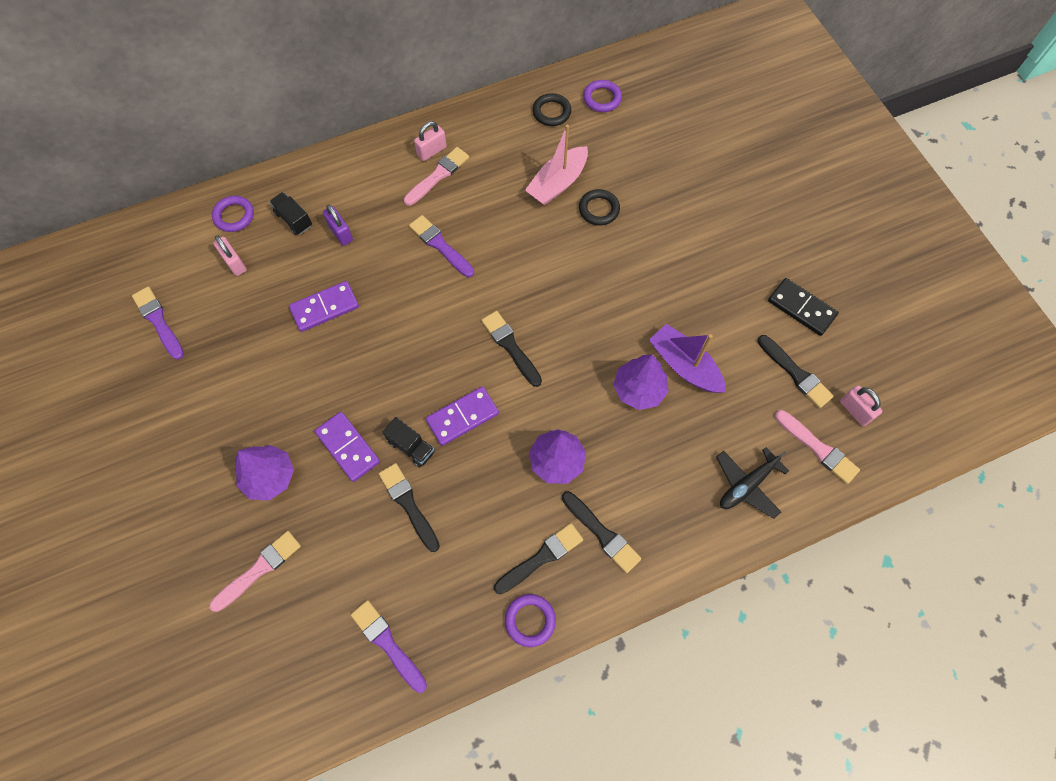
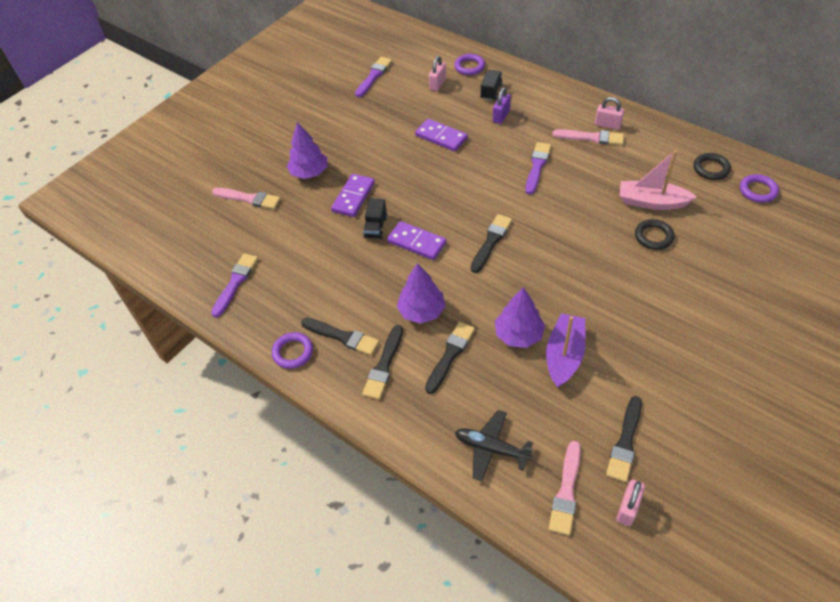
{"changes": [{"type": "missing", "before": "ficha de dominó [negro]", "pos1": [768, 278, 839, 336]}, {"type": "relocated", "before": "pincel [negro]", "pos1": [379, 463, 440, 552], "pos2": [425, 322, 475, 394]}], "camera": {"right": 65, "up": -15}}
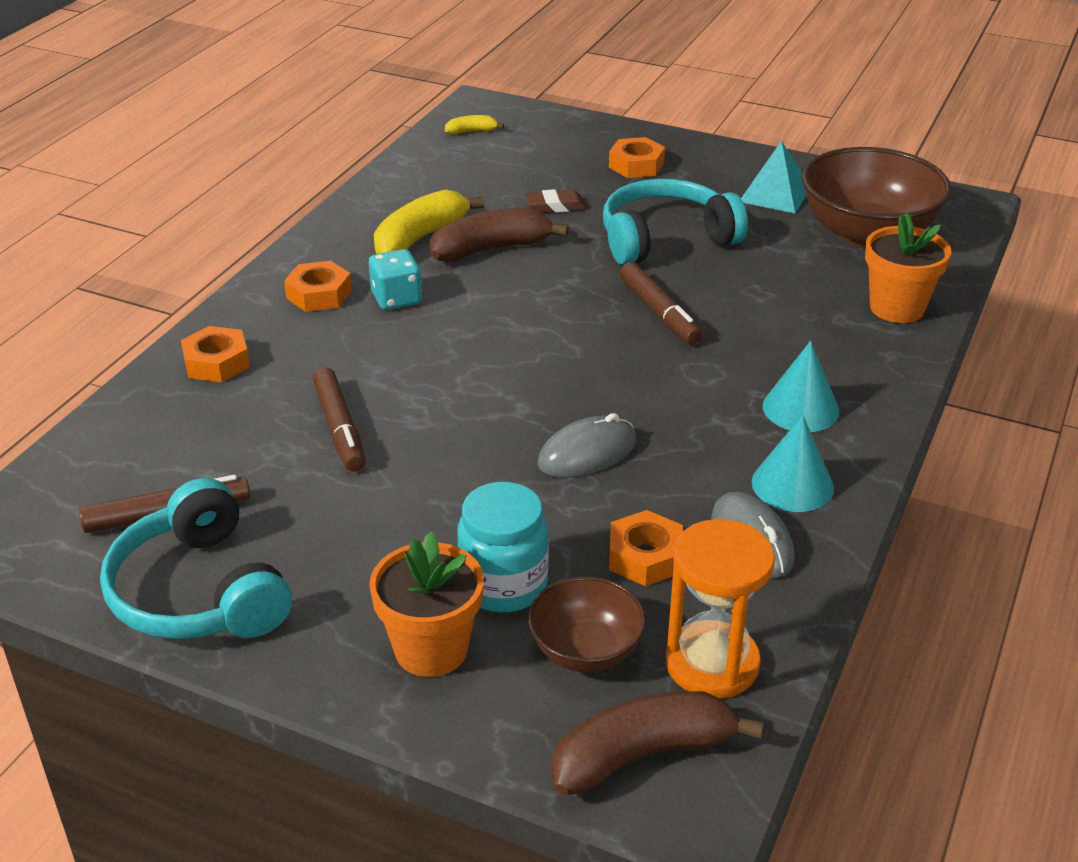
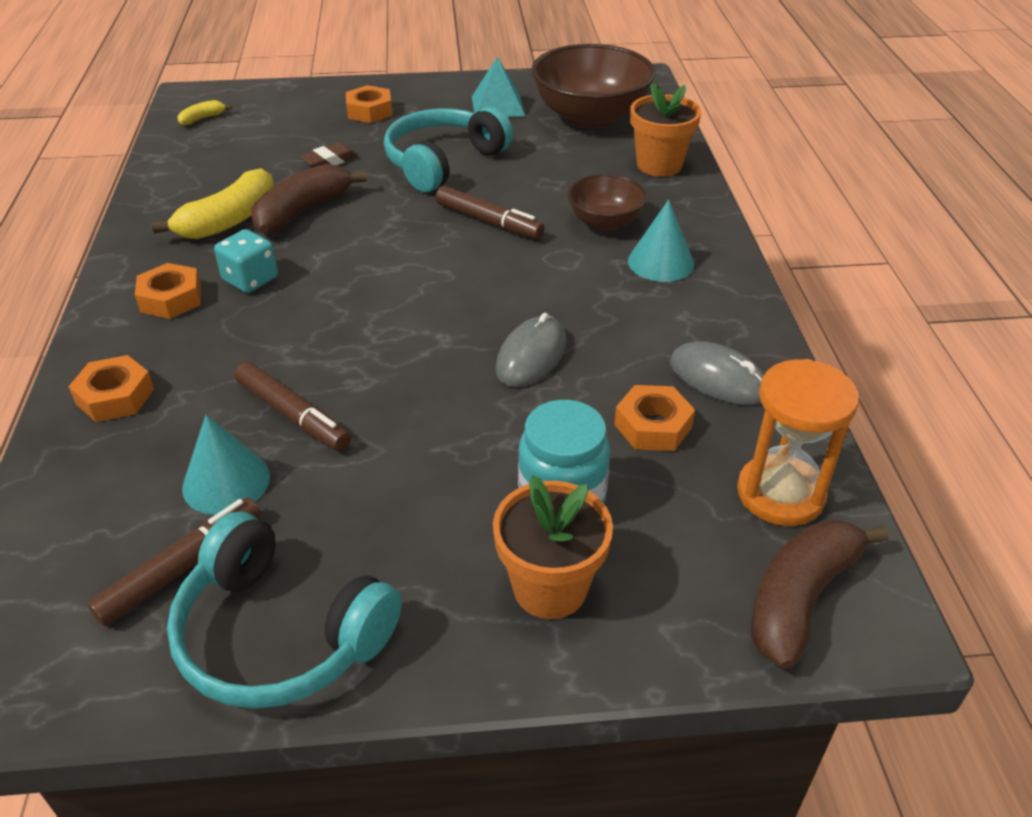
{"changes": [{"type": "relocated", "before": "cuenco [marrón]", "pos1": [528, 576, 646, 672], "pos2": [567, 174, 647, 231]}, {"type": "relocated", "before": "cono [turquesa]", "pos1": [752, 415, 834, 512], "pos2": [182, 415, 270, 515]}, {"type": "spun", "before": "plátano [amarillo]", "pos1": [374, 189, 485, 254], "pos2": [152, 168, 274, 239], "turn": -150}], "camera": {"right": -30, "up": 5}}
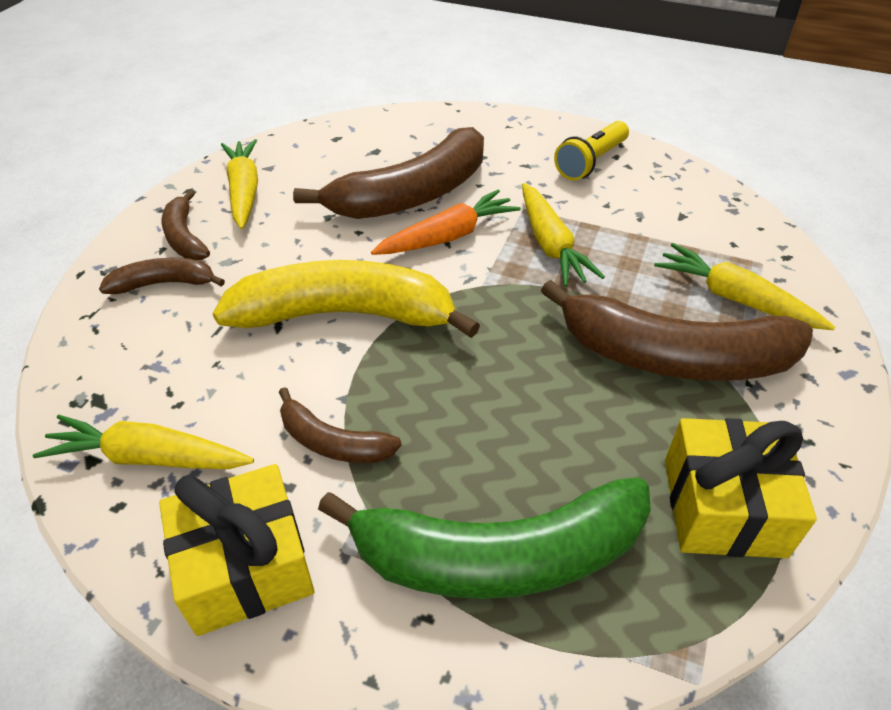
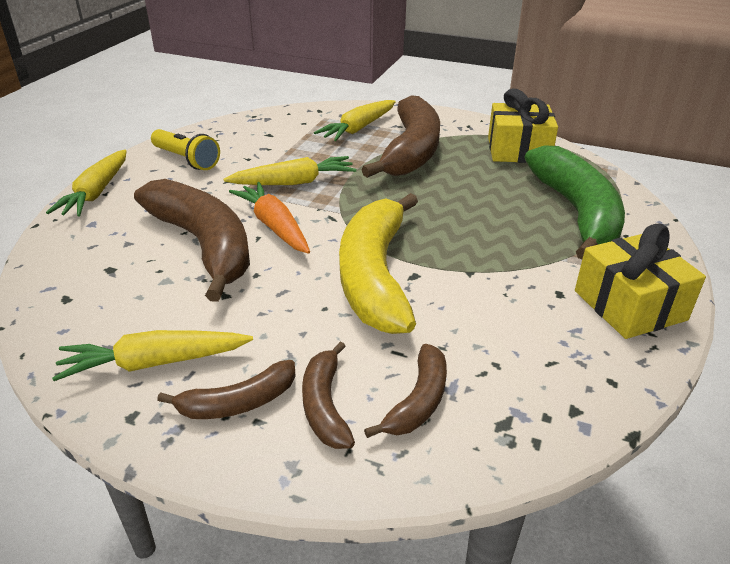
{"changes": [{"type": "relocated", "before": "zanahoria [amarillo]", "pos1": [33, 414, 254, 469], "pos2": [46, 150, 127, 217]}, {"type": "relocated", "before": "plátano [marrón]", "pos1": [279, 387, 402, 463], "pos2": [364, 344, 447, 438]}], "camera": {"right": -90, "up": -10}}
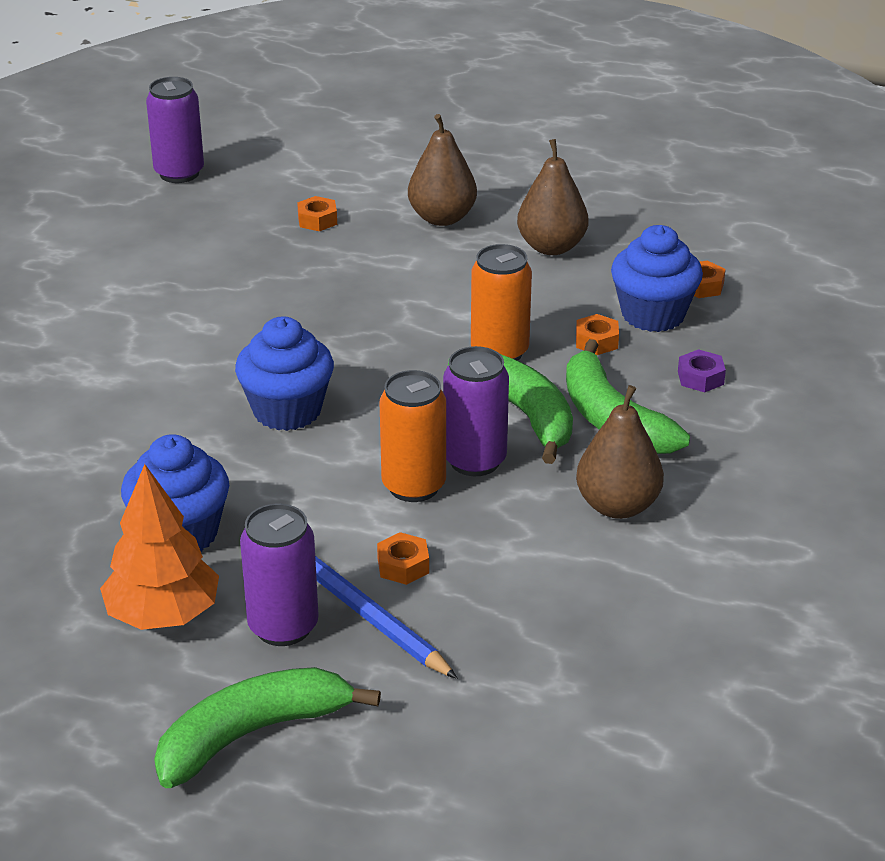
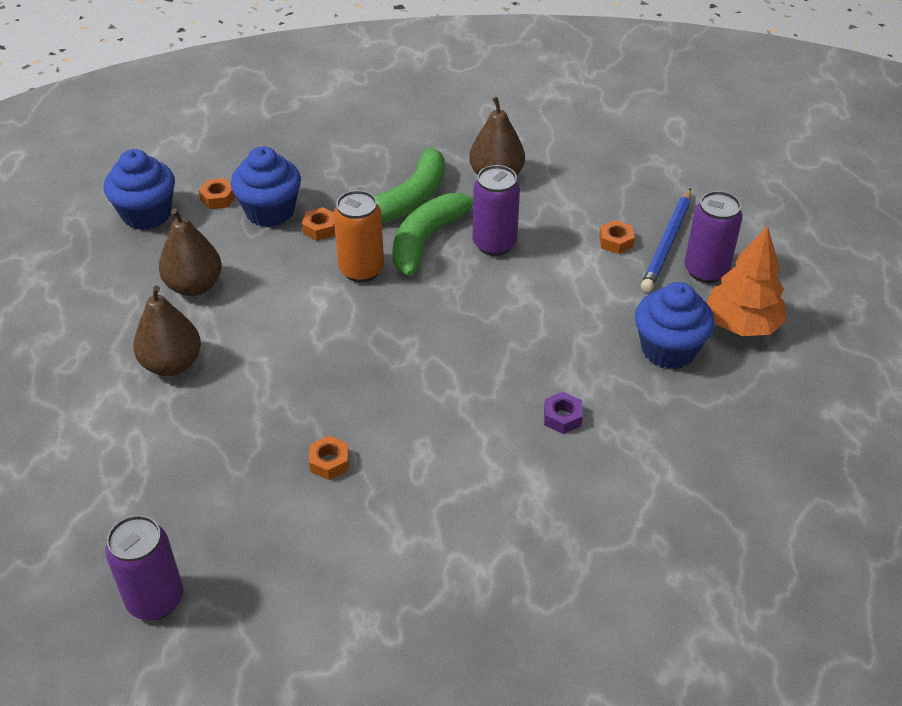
{"changes": [{"type": "missing", "before": "plátano [verde]", "pos1": [154, 667, 381, 788]}, {"type": "missing", "before": "lata [naranja]", "pos1": [380, 370, 446, 502]}, {"type": "relocated", "before": "magdalena [azul]", "pos1": [235, 316, 334, 431], "pos2": [104, 149, 175, 230]}, {"type": "relocated", "before": "tuerca [naranja]", "pos1": [297, 196, 337, 231], "pos2": [309, 436, 349, 480]}, {"type": "relocated", "before": "tuerca [morado]", "pos1": [678, 349, 726, 392], "pos2": [544, 392, 583, 434]}], "camera": {"right": -115, "up": 10}}
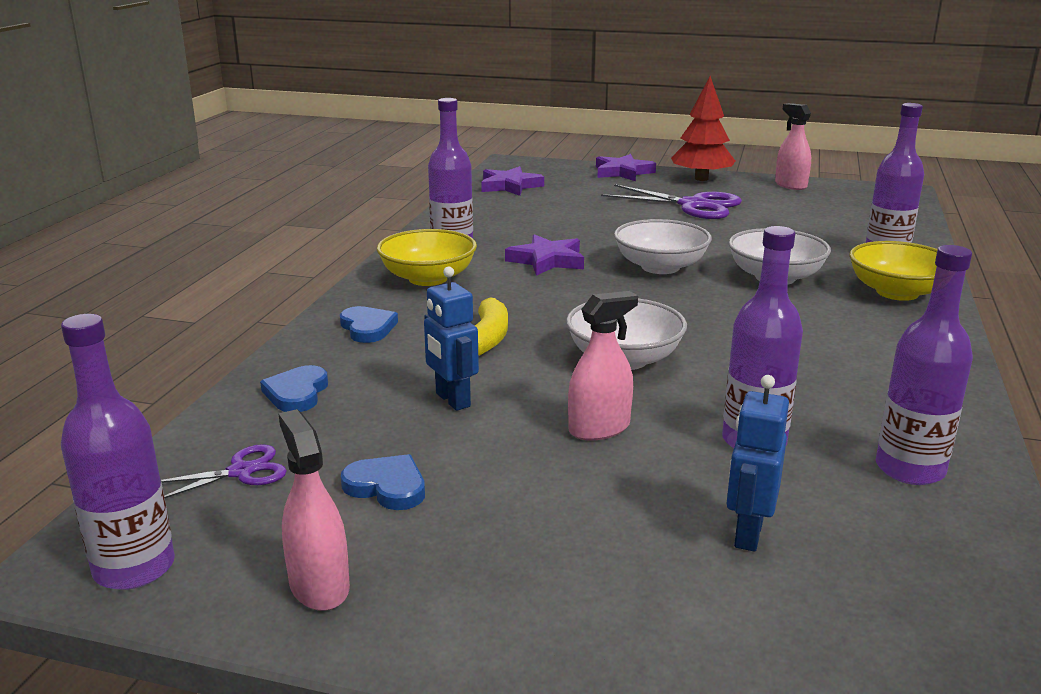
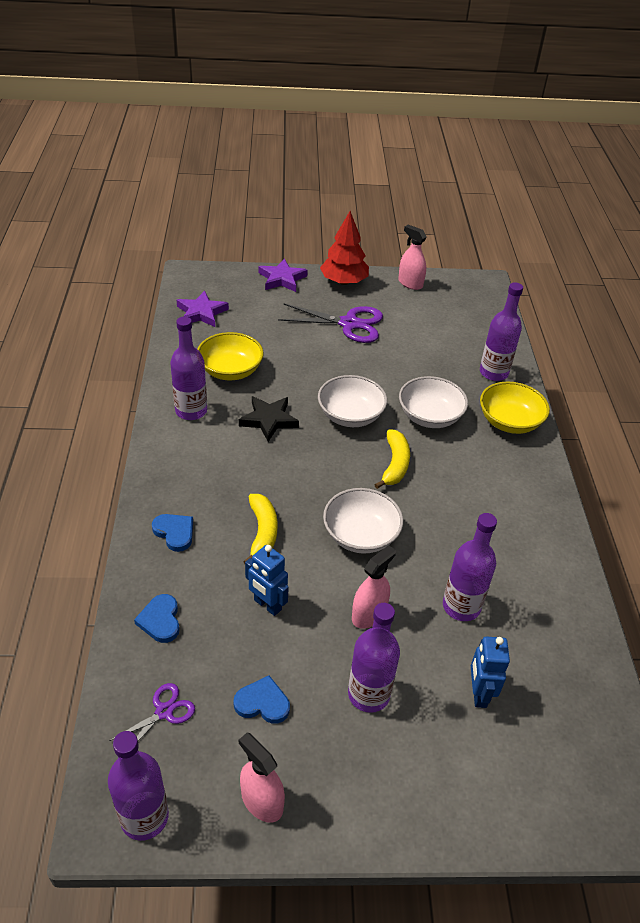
{"changes": [{"type": "appeared", "after": "plátano [amarillo]", "pos2": [375, 430, 410, 489]}, {"type": "relocated", "before": "cuenco [amarillo]", "pos1": [377, 229, 477, 286], "pos2": [198, 332, 264, 380]}, {"type": "relocated", "before": "botella [morado]", "pos1": [876, 245, 973, 485], "pos2": [348, 603, 400, 713]}, {"type": "colour", "before": "estrella [morado]", "after": "estrella [negro]", "pos1": [505, 234, 584, 276], "pos2": [239, 396, 299, 442]}], "camera": {"right": -20, "up": 20}}
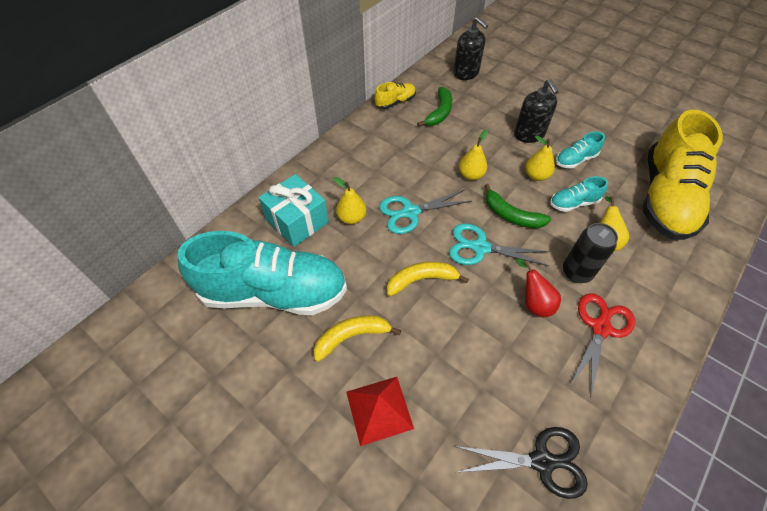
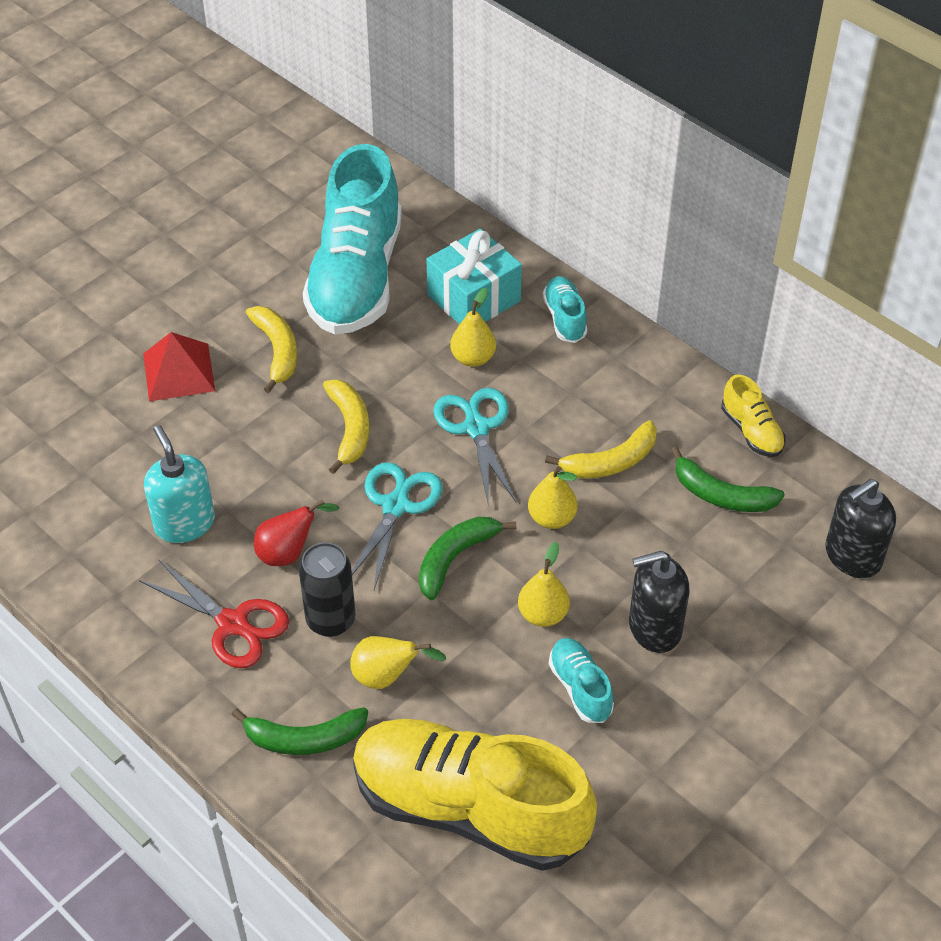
{"changes": [{"type": "missing", "before": "tijeras [negro]", "pos1": [454, 427, 588, 499]}, {"type": "appeared", "after": "dispensador de jabón [turquesa]", "pos2": [144, 425, 215, 543]}, {"type": "appeared", "after": "plátano [verde]", "pos2": [231, 707, 368, 755]}, {"type": "appeared", "after": "plátano [amarillo]", "pos2": [545, 421, 657, 478]}, {"type": "relocated", "before": "zapato [turquesa]", "pos1": [550, 176, 608, 212], "pos2": [543, 276, 587, 343]}], "camera": {"right": 95, "up": -5}}
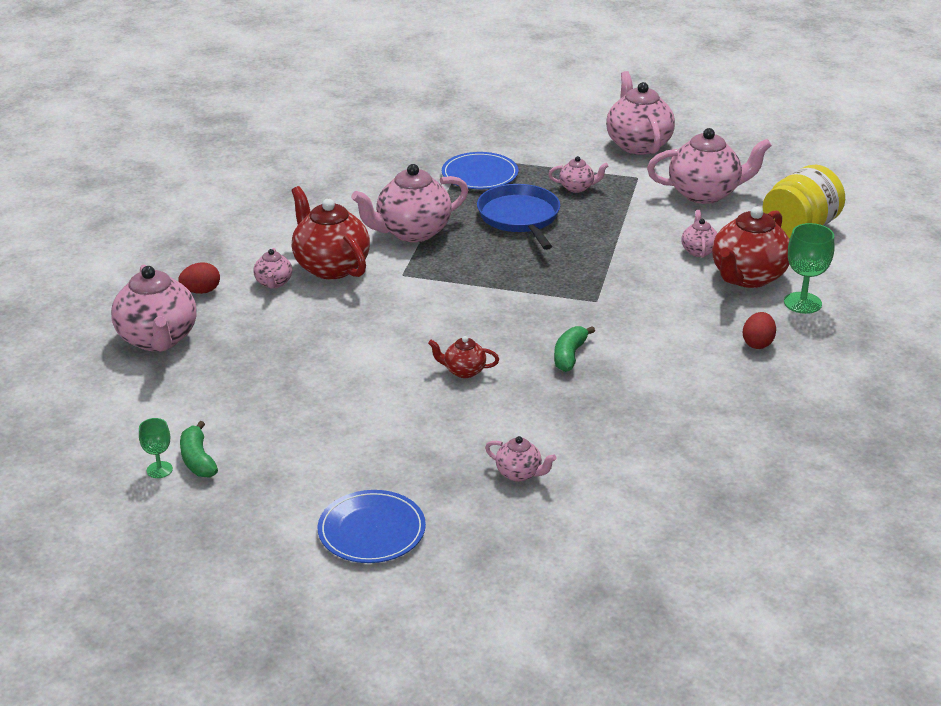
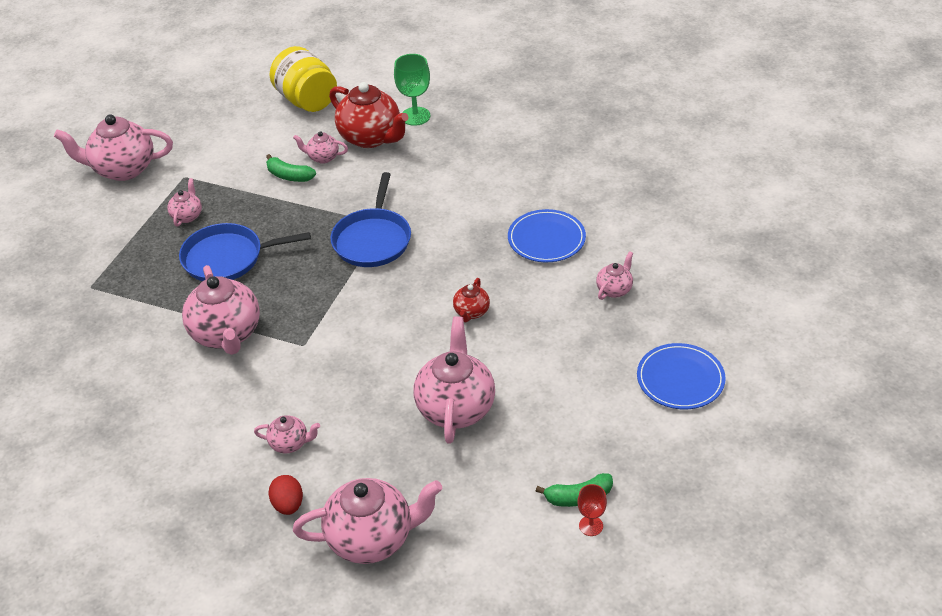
{"changes": [{"type": "missing", "before": "tetera [rojo]", "pos1": [291, 186, 370, 280]}, {"type": "missing", "before": "huevo [rojo]", "pos1": [743, 312, 776, 349]}, {"type": "appeared", "after": "sartén [azul]", "pos2": [330, 172, 411, 267]}, {"type": "relocated", "before": "plato [azul]", "pos1": [442, 152, 518, 189], "pos2": [508, 209, 586, 262]}, {"type": "relocated", "before": "plátano [verde]", "pos1": [554, 326, 595, 372], "pos2": [266, 154, 316, 182]}, {"type": "relocated", "before": "tetera [rosa]", "pos1": [647, 128, 772, 204], "pos2": [413, 316, 495, 444]}, {"type": "colour", "before": "copa [verde]", "after": "copa [rojo]", "pos1": [139, 418, 173, 478], "pos2": [577, 484, 607, 536]}], "camera": {"right": -80, "up": 10}}
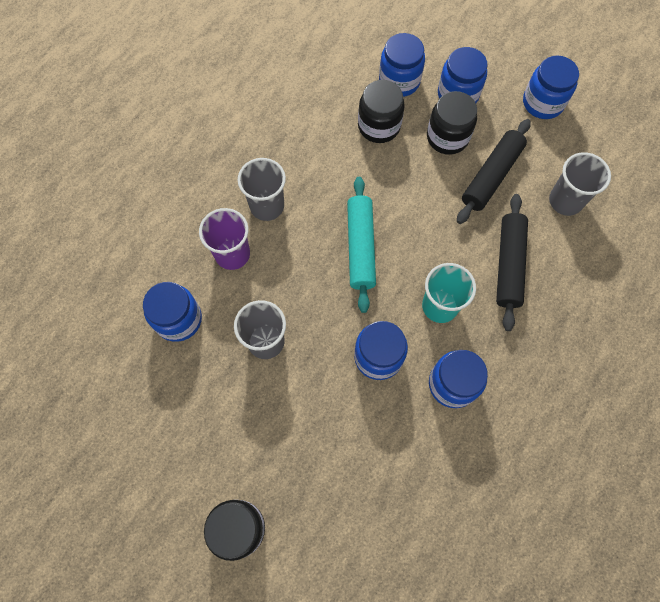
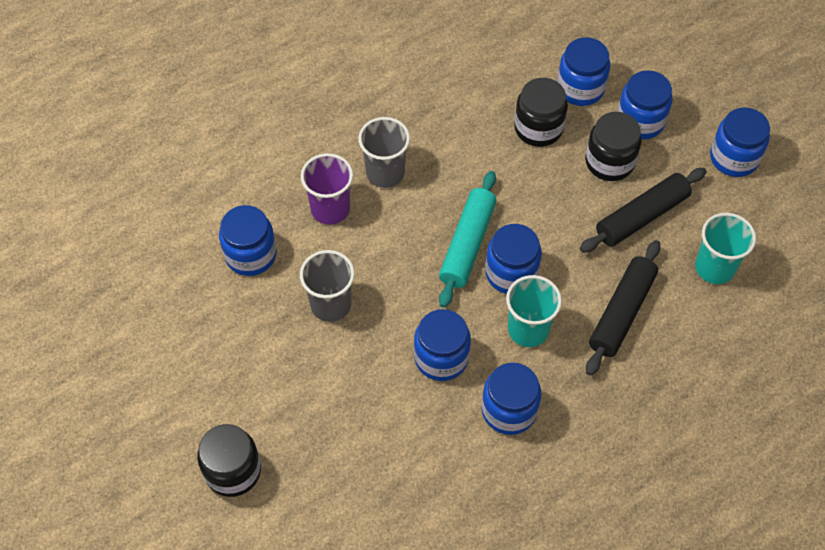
{"changes": [{"type": "appeared", "after": "tarro [azul]", "pos2": [485, 224, 542, 294]}, {"type": "colour", "before": "vaso [gris]", "after": "vaso [turquesa]", "pos1": [549, 152, 611, 216], "pos2": [695, 213, 756, 284]}], "camera": {"right": 20, "up": -10}}
